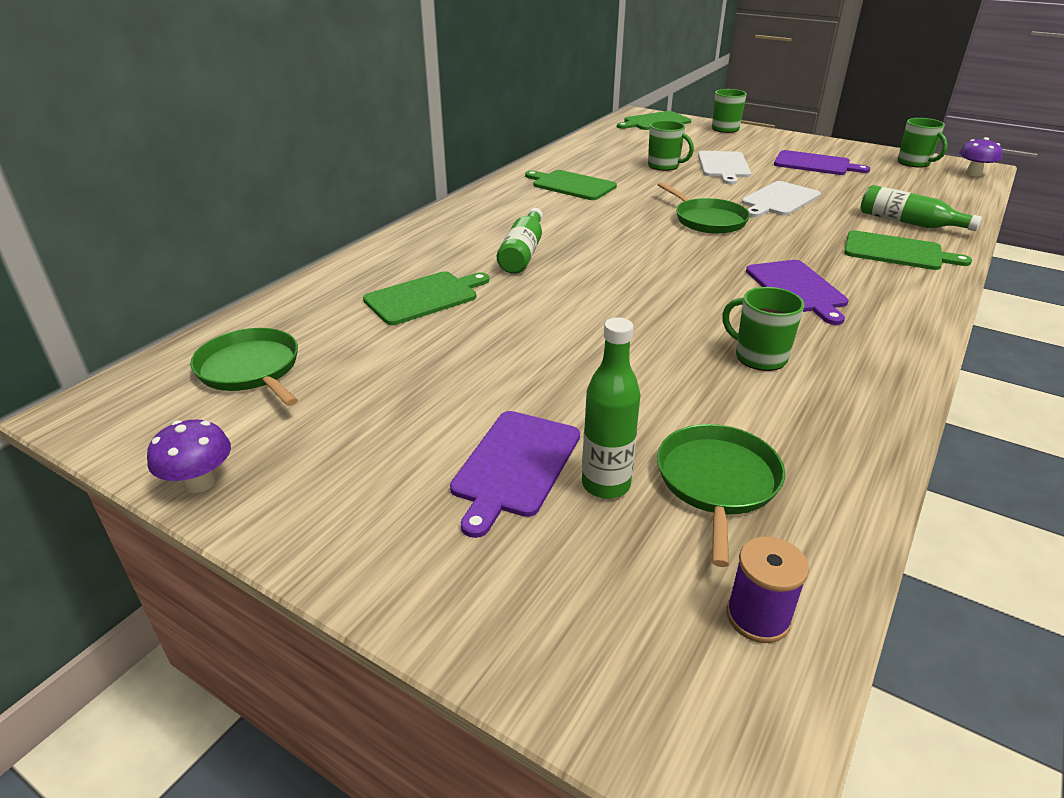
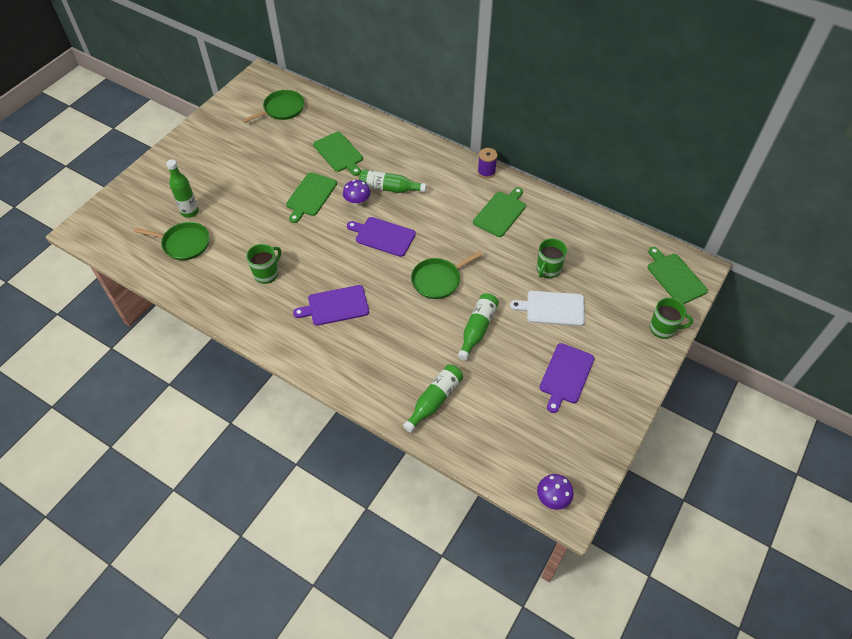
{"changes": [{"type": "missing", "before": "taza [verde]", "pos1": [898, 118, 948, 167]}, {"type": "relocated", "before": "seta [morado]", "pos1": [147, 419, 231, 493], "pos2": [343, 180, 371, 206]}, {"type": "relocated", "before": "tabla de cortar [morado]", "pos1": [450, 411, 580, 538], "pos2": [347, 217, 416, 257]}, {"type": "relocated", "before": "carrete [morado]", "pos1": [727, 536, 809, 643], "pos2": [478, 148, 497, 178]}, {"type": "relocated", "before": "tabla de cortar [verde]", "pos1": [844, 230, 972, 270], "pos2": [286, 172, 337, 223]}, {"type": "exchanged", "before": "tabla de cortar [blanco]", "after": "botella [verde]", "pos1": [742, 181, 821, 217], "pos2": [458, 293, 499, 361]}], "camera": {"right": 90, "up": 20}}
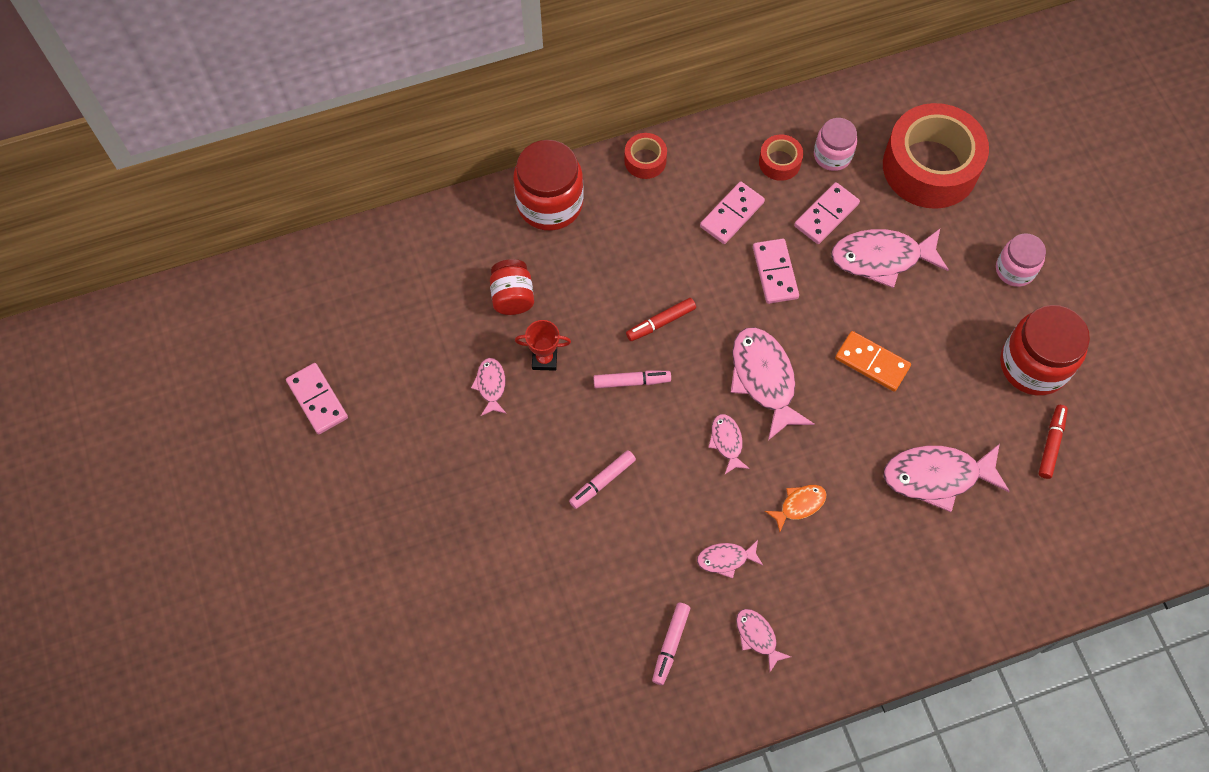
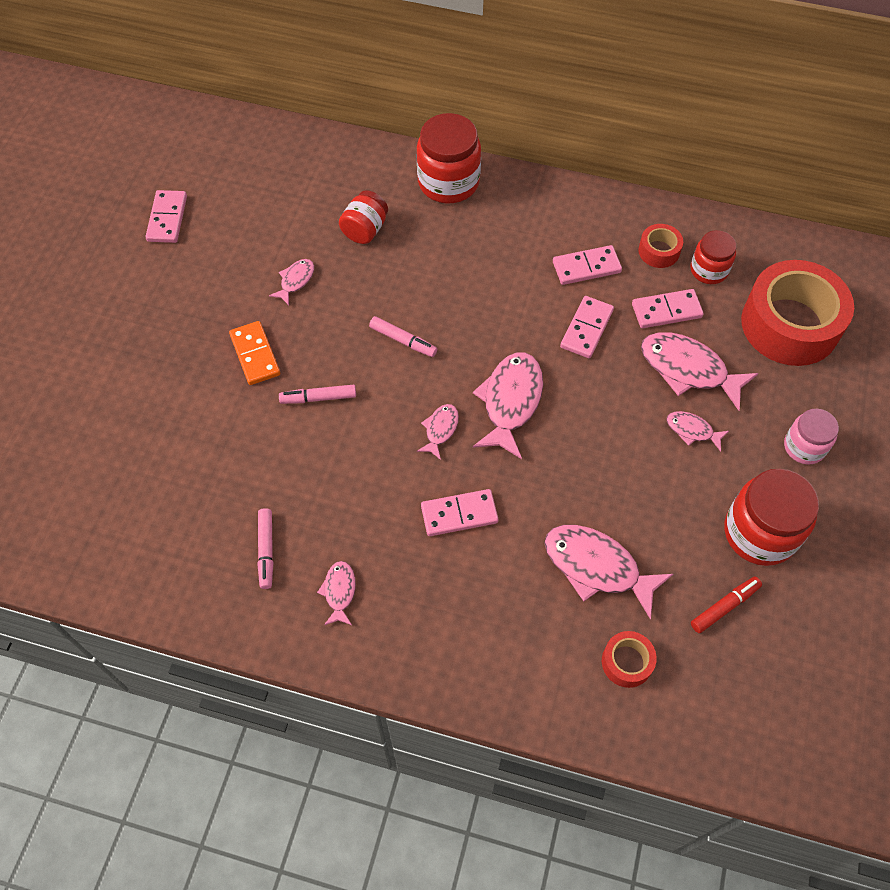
{"changes": [{"type": "missing", "before": "trofeo [rojo]", "pos1": [515, 320, 571, 371]}, {"type": "missing", "before": "rotulador [rojo]", "pos1": [626, 298, 696, 341]}, {"type": "relocated", "before": "cinta adhesiva [rojo]", "pos1": [624, 133, 667, 179], "pos2": [602, 631, 657, 688]}, {"type": "relocated", "before": "pez [rosa]", "pos1": [697, 540, 763, 578], "pos2": [667, 411, 729, 452]}, {"type": "relocated", "before": "ficha de dominó [naranja]", "pos1": [835, 331, 911, 392], "pos2": [229, 321, 280, 385]}, {"type": "exchanged", "before": "pez [naranja]", "after": "ficha de dominó [rosa]", "pos1": [765, 485, 826, 532], "pos2": [421, 489, 498, 536]}, {"type": "colour", "before": "tarro [rosa]", "after": "tarro [rojo]", "pos1": [814, 118, 857, 171], "pos2": [691, 230, 736, 284]}, {"type": "spun", "before": "rotulador [rosa]", "pos1": [652, 603, 690, 685], "pos2": [257, 508, 274, 589], "turn": -60}], "camera": {"right": 35, "up": -5}}
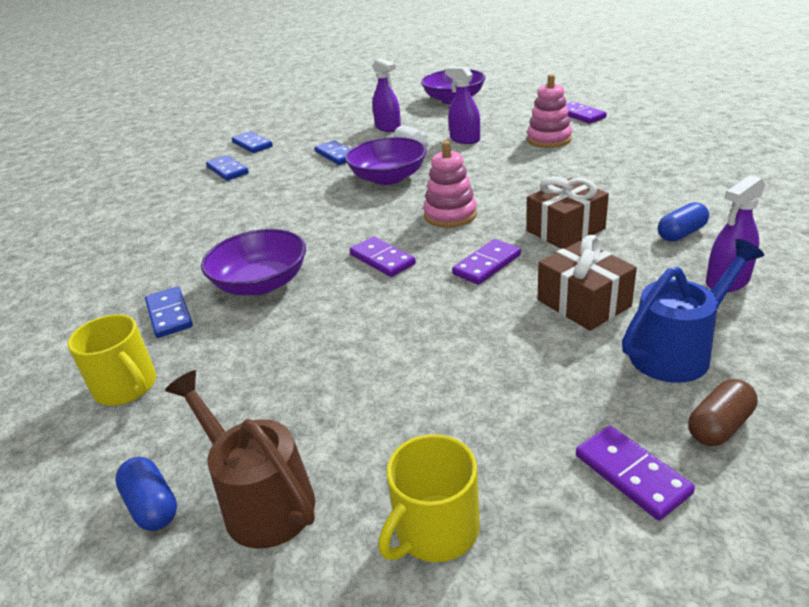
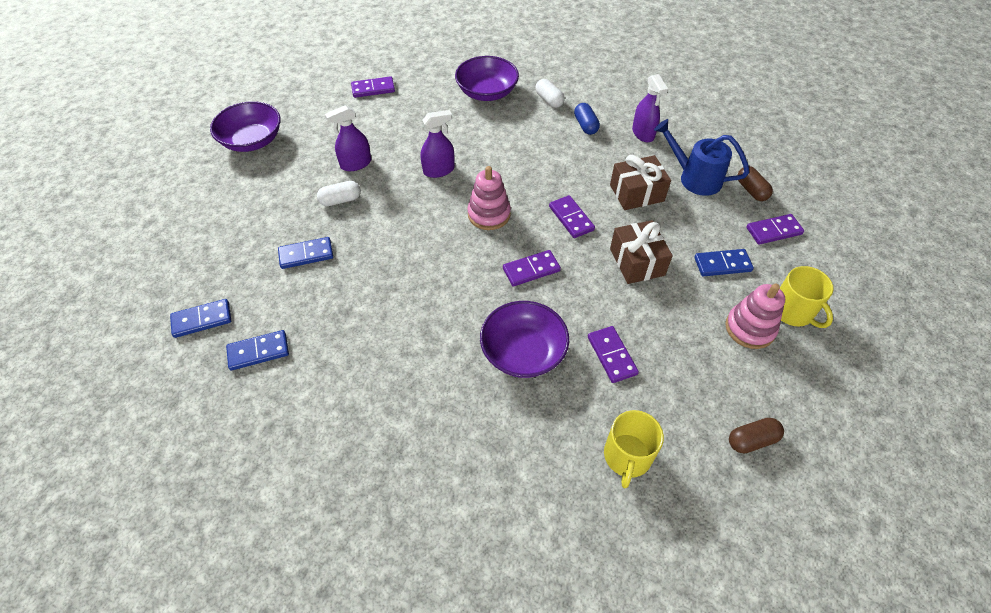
{"changes": [{"type": "missing", "before": "regadera [marrón]", "pos1": [165, 370, 315, 549]}, {"type": "appeared", "after": "cápsula [blanco]", "pos2": [535, 79, 565, 108]}, {"type": "appeared", "after": "ficha de dominó [morado]", "pos2": [588, 326, 639, 383]}, {"type": "relocated", "before": "ficha de dominó [azul]", "pos1": [145, 286, 193, 338], "pos2": [694, 249, 754, 276]}, {"type": "relocated", "before": "cuenco [morado]", "pos1": [345, 137, 427, 185], "pos2": [455, 56, 519, 101]}, {"type": "relocated", "before": "pulverizador [morado]", "pos1": [372, 58, 401, 132], "pos2": [420, 110, 455, 178]}, {"type": "relocated", "before": "juguete apilable [rosa]", "pos1": [527, 74, 572, 148], "pos2": [725, 284, 785, 349]}, {"type": "relocated", "before": "regalo [marrón]", "pos1": [527, 176, 609, 249], "pos2": [610, 220, 673, 284]}, {"type": "colour", "before": "cápsula [azul]", "after": "cápsula [marrón]", "pos1": [115, 457, 177, 531], "pos2": [729, 418, 784, 453]}, {"type": "spun", "before": "taza [amarillo]", "pos1": [67, 314, 156, 405], "pos2": [604, 410, 664, 488], "turn": 135}, {"type": "spun", "before": "regadera [azul]", "pos1": [622, 239, 764, 383], "pos2": [654, 119, 749, 196], "turn": -45}], "camera": {"right": -75, "up": 20}}
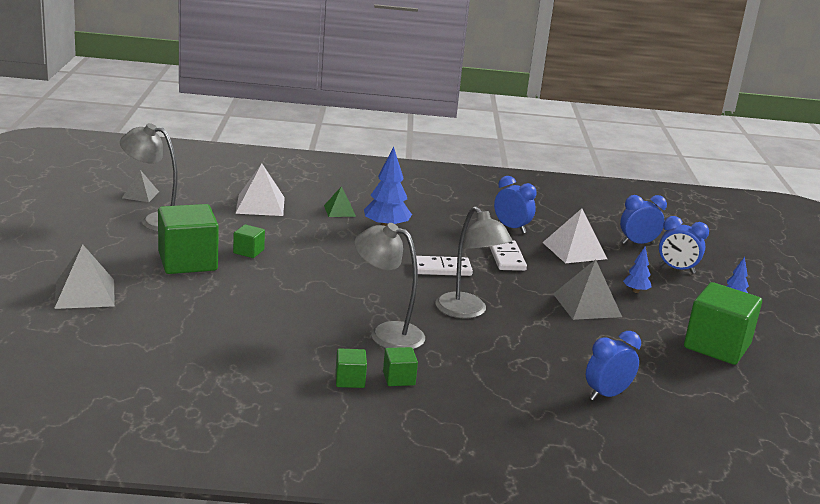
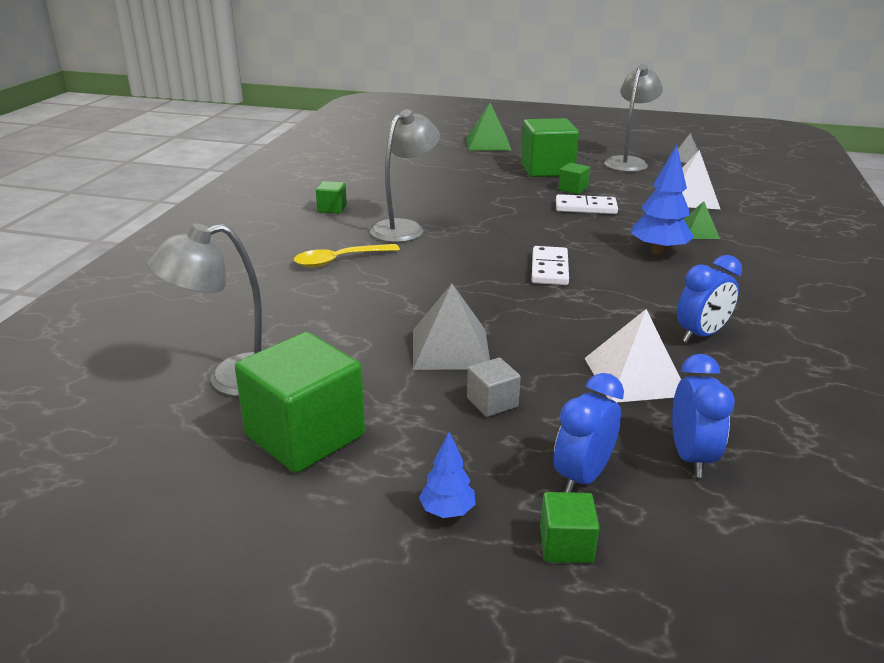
{"changes": [{"type": "missing", "before": "despertador [azul]", "pos1": [586, 331, 641, 401]}, {"type": "appeared", "after": "cuchara [amarillo]", "pos2": [294, 244, 400, 267]}, {"type": "relocated", "before": "cubo [verde]", "pos1": [383, 347, 418, 386], "pos2": [540, 492, 600, 563]}, {"type": "relocated", "before": "lámpara [gris]", "pos1": [435, 206, 512, 318], "pos2": [147, 223, 262, 397]}, {"type": "relocated", "before": "ficha de dominó [blanco]", "pos1": [489, 240, 527, 271], "pos2": [556, 194, 618, 214]}, {"type": "exchanged", "before": "árbol [azul]", "after": "cubo [gris]", "pos1": [623, 247, 652, 293], "pos2": [467, 358, 521, 417]}, {"type": "colour", "before": "pirámide [gris]", "after": "pirámide [verde]", "pos1": [54, 244, 115, 309], "pos2": [466, 103, 512, 151]}], "camera": {"right": 105, "up": 5}}
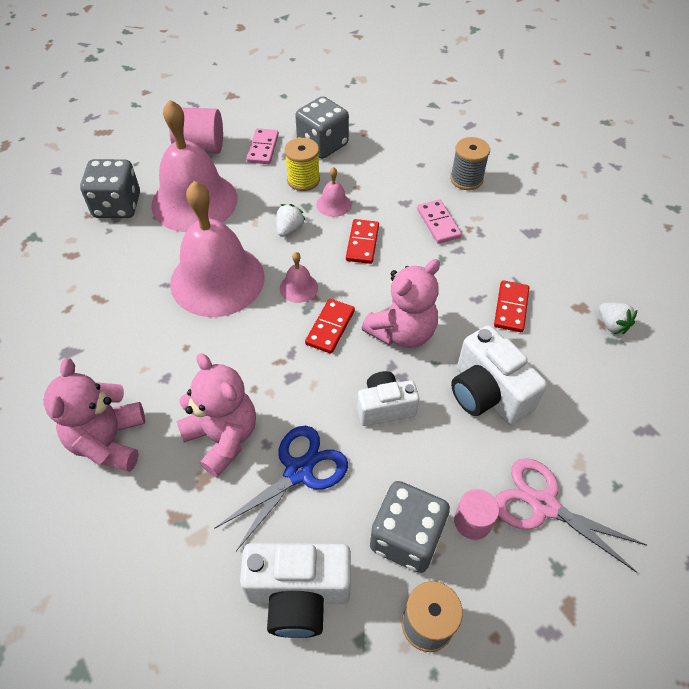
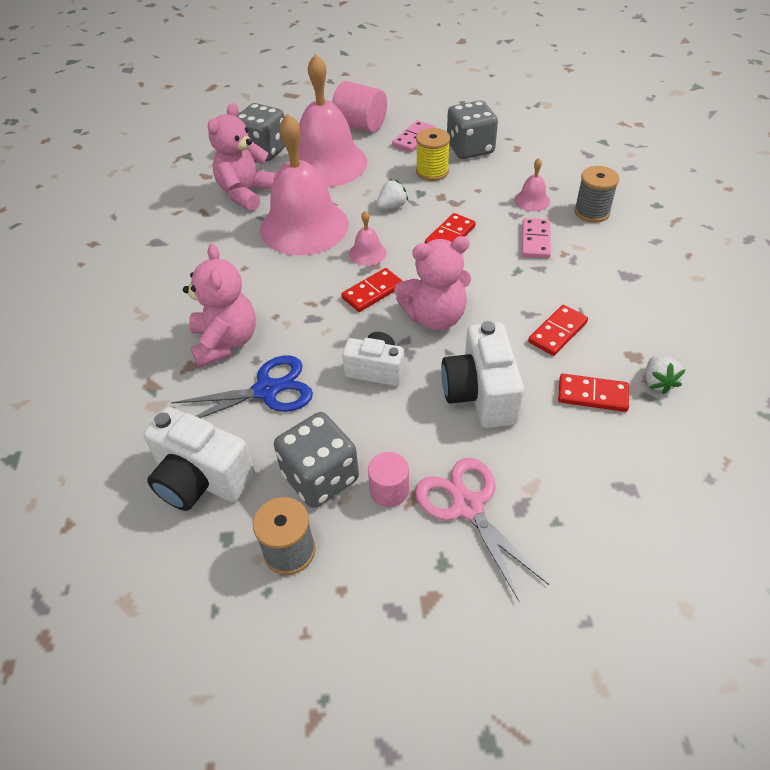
{"changes": [{"type": "appeared", "after": "ficha de dominó [rojo]", "pos2": [558, 374, 629, 412]}, {"type": "relocated", "before": "osito [rosa]", "pos1": [43, 359, 145, 472], "pos2": [208, 103, 277, 211]}, {"type": "relocated", "before": "campana [rosa]", "pos1": [316, 167, 351, 217], "pos2": [515, 158, 550, 211]}], "camera": {"right": 30, "up": -5}}
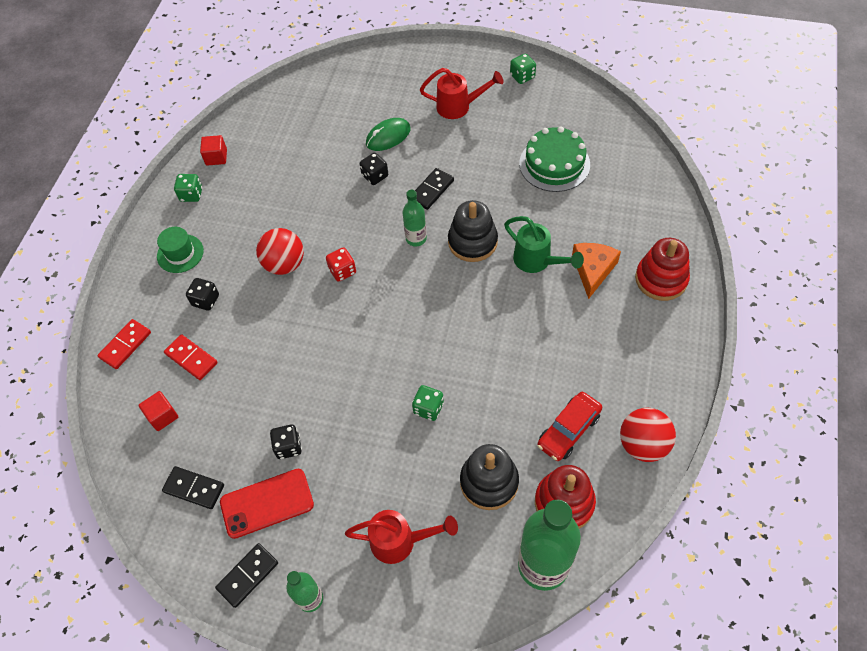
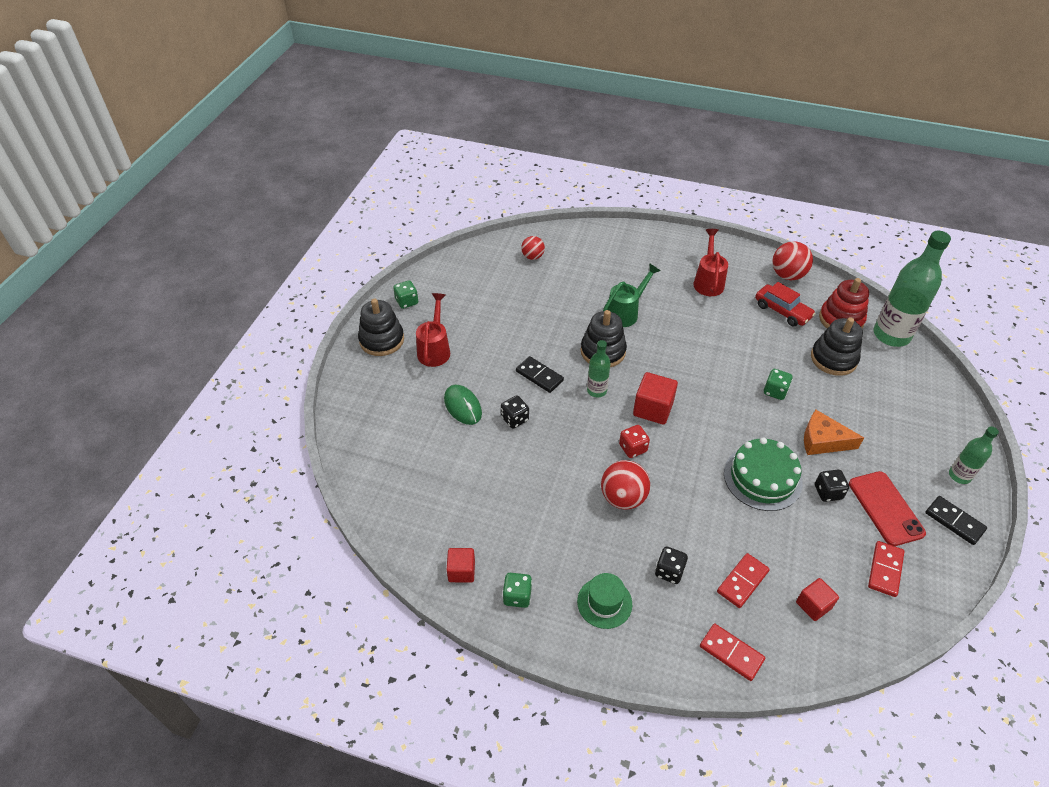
{"changes": [{"type": "missing", "before": "juguete apilable [rojo]", "pos1": [635, 238, 690, 301]}, {"type": "appeared", "after": "juguete apilable [negro]", "pos2": [358, 298, 404, 356]}, {"type": "appeared", "after": "pelota [rojo]", "pos2": [521, 236, 545, 260]}, {"type": "appeared", "after": "cubo [rojo]", "pos2": [633, 372, 678, 425]}, {"type": "relocated", "before": "regadera [rojo]", "pos1": [345, 510, 458, 564], "pos2": [693, 229, 728, 296]}, {"type": "relocated", "before": "tarta [verde]", "pos1": [519, 126, 590, 192], "pos2": [724, 437, 803, 511]}, {"type": "relocated", "before": "queso [naranja]", "pos1": [572, 243, 621, 299], "pos2": [804, 410, 864, 455]}, {"type": "colour", "before": "ficha de dominó [negro]", "after": "ficha de dominó [rojo]", "pos1": [162, 466, 224, 509], "pos2": [868, 541, 905, 597]}], "camera": {"right": -90, "up": -10}}
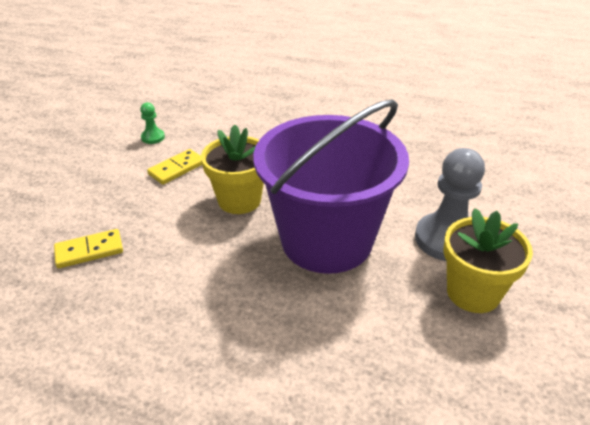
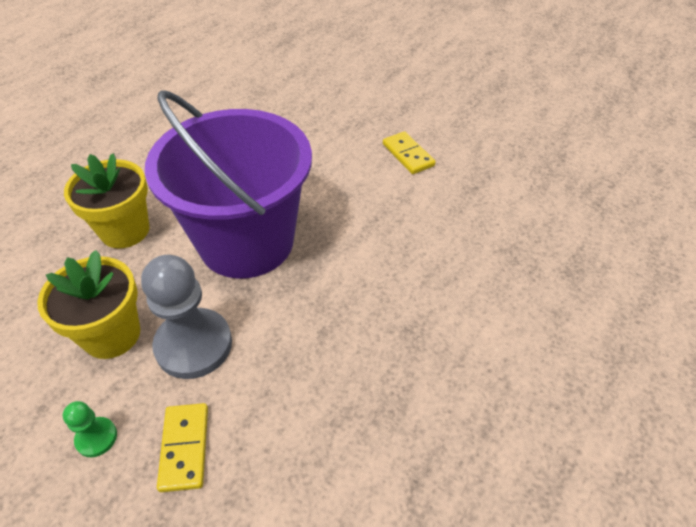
{"changes": [{"type": "relocated", "before": "ficha de dominó [amarillo]", "pos1": [54, 229, 123, 268], "pos2": [157, 403, 208, 492]}, {"type": "relocated", "before": "peón [verde]", "pos1": [140, 102, 165, 144], "pos2": [63, 401, 117, 457]}, {"type": "relocated", "before": "maceta [amarillo]", "pos1": [201, 124, 264, 214], "pos2": [64, 153, 150, 248]}], "camera": {"right": 105, "up": 10}}
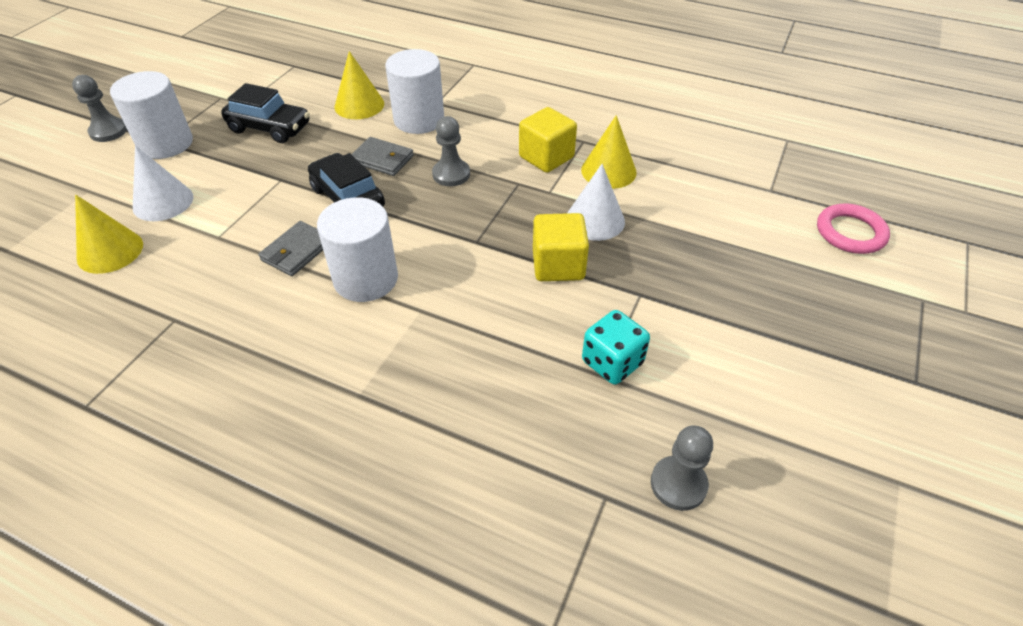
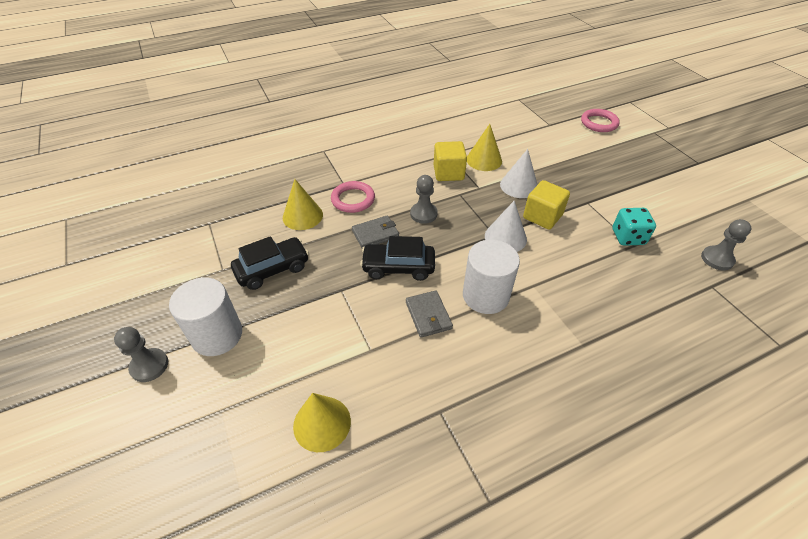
{"changes": [{"type": "relocated", "before": "cono [blanco]", "pos1": [133, 146, 193, 221], "pos2": [485, 201, 527, 252]}, {"type": "exchanged", "before": "cilindro [blanco]", "after": "anillo [rosa]", "pos1": [385, 49, 444, 134], "pos2": [331, 181, 375, 213]}], "camera": {"right": -50, "up": 0}}
